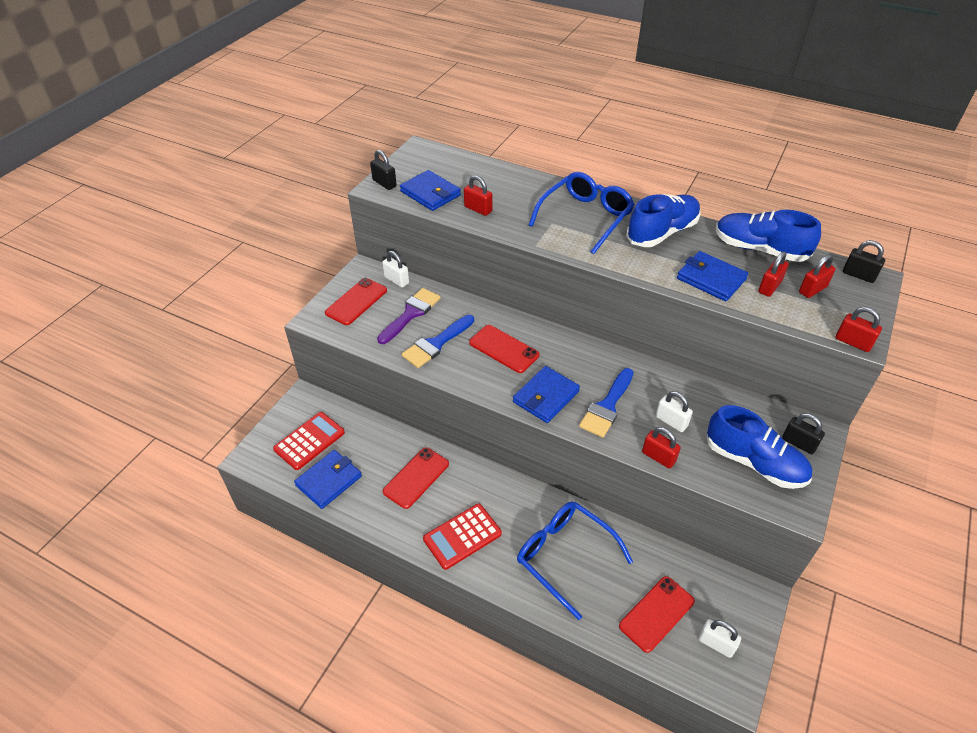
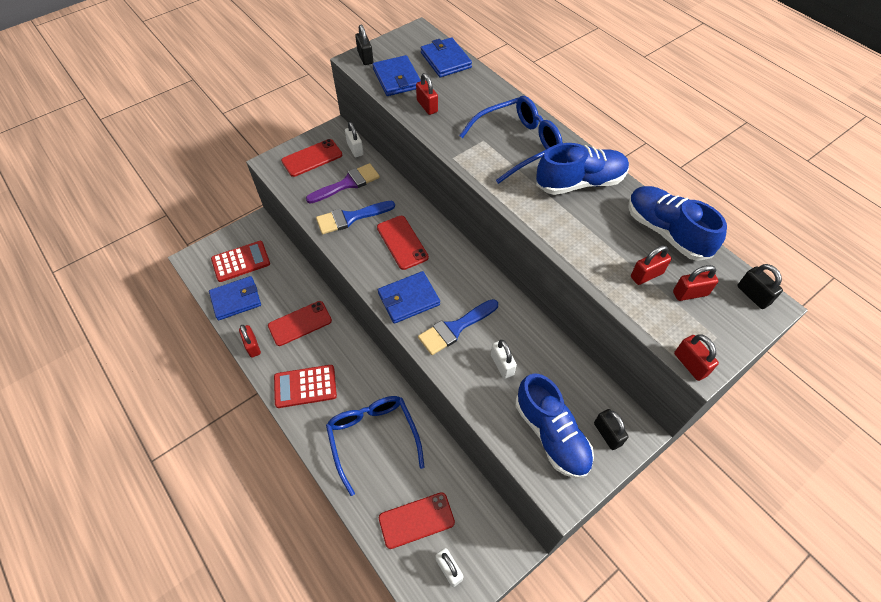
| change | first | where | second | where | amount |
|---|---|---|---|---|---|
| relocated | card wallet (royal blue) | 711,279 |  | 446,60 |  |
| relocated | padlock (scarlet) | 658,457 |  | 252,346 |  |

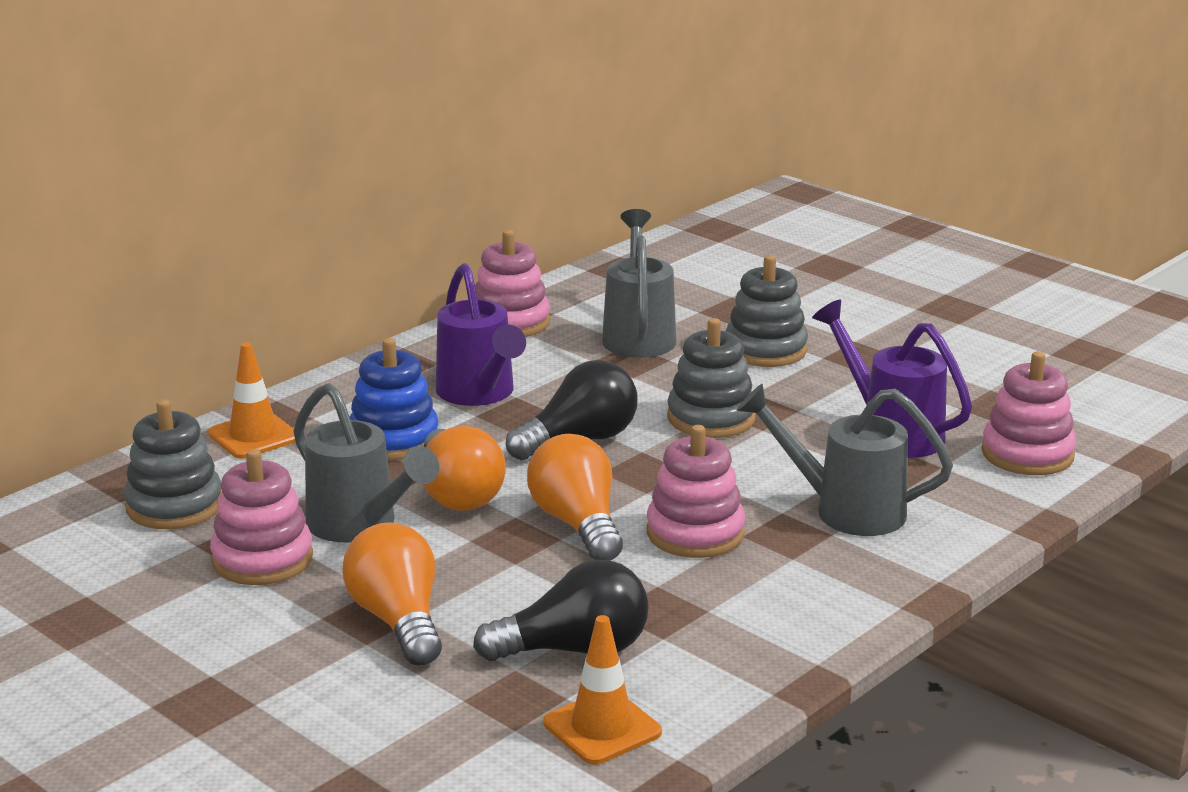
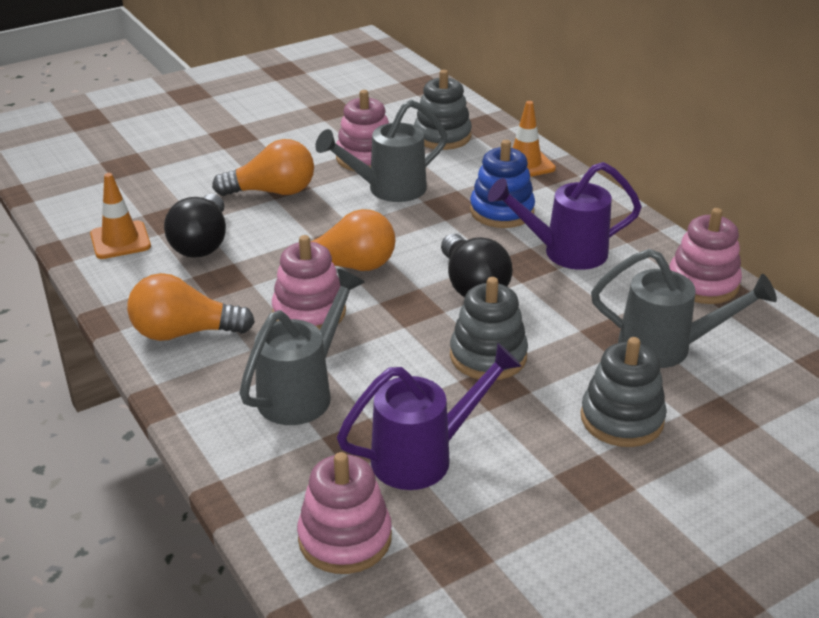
| change | first | where | second | where | amount |
|---|---|---|---|---|---|
| relocated | light bulb (orange) | 458,494 |  | 184,332 |  |

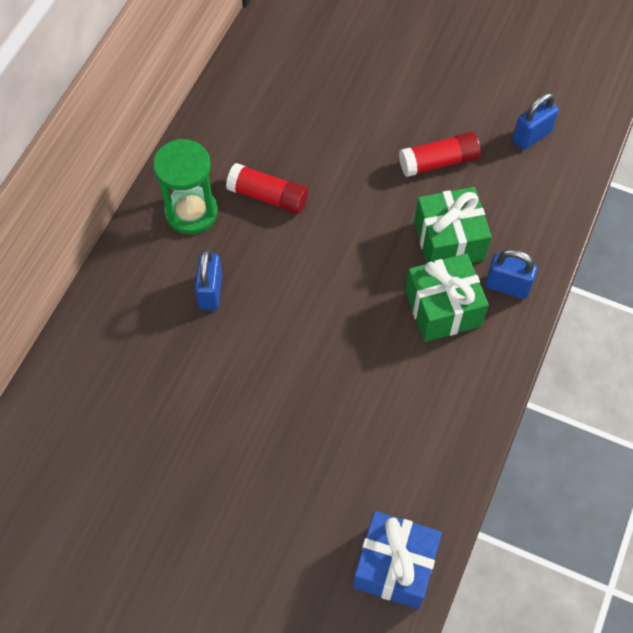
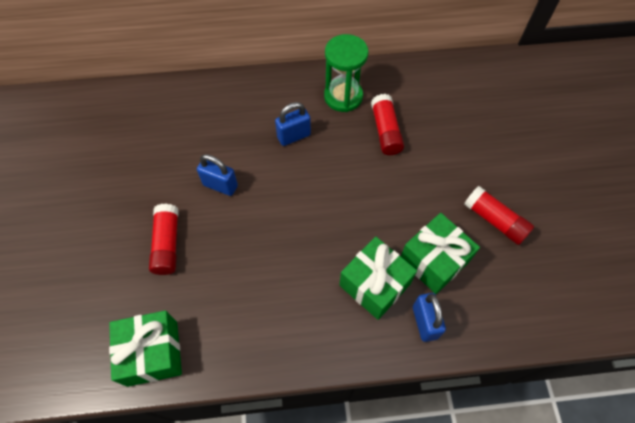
| change | first | where | second | where | amount |
|---|---|---|---|---|---|
| relocated | padlock (royal blue) | 531,136 |  | 220,185 |  |
| colour | present (royal blue) | 394,566 | present (leaf-green) | 152,353 |  |
| appeared |  |  | stick of glue (scarlet) | 167,244 |  |

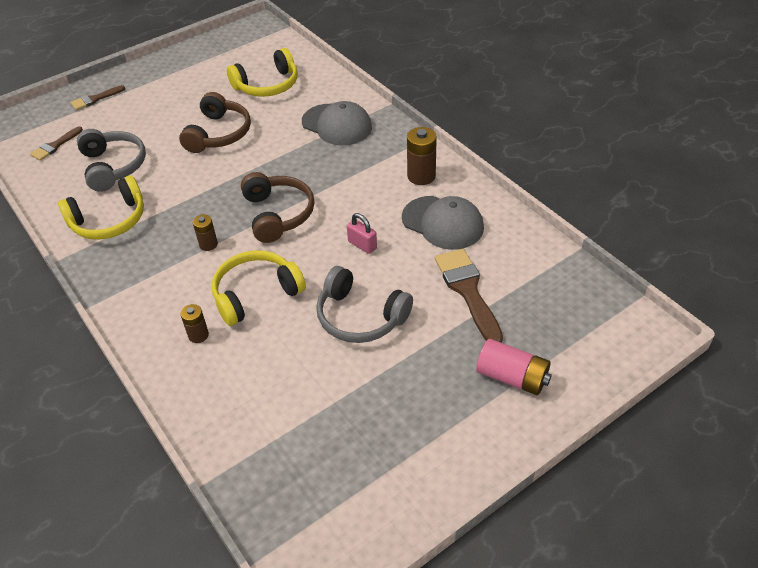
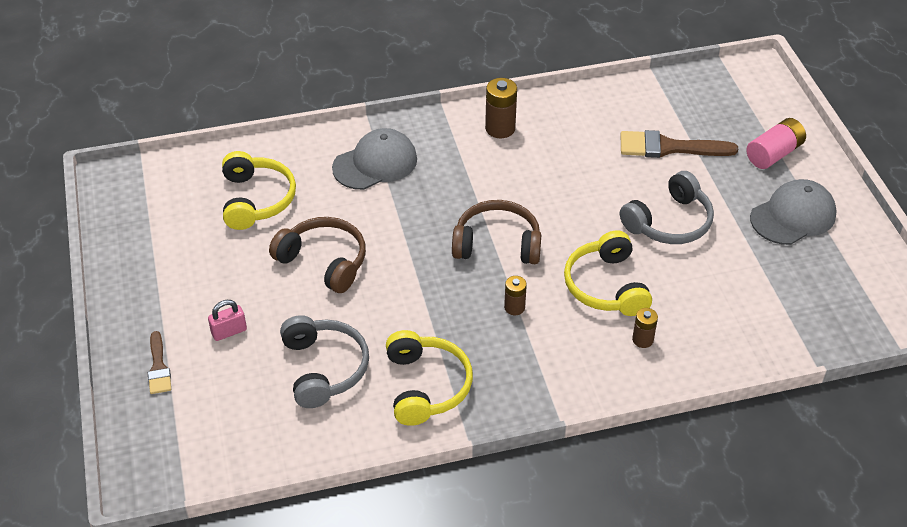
| change | first | where | second | where | amount |
|---|---|---|---|---|---|
| missing | brush (brown) | 55,146 |  |  |  |
| spun | headset (gray) | 113,166 |  | 324,368 | 75 degrees clockwise |
| relocated | baseball cap (gray) | 443,223 |  | 793,216 |  |
| relocated | padlock (pink) | 362,245 |  | 229,331 |  |

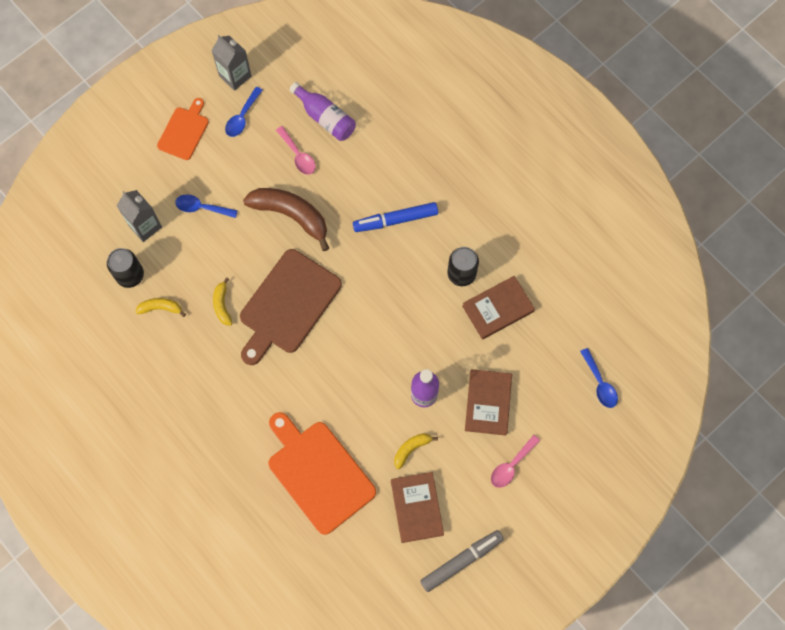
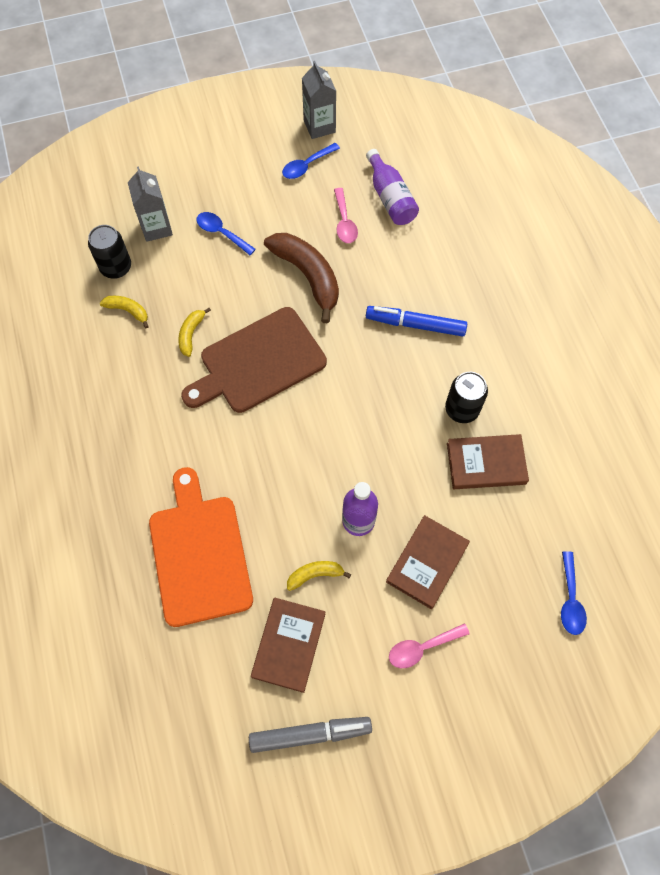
| change | first | where | second | where | amount |
|---|---|---|---|---|---|
| missing | cutting board (orange) | 184,131 |  |  |  |

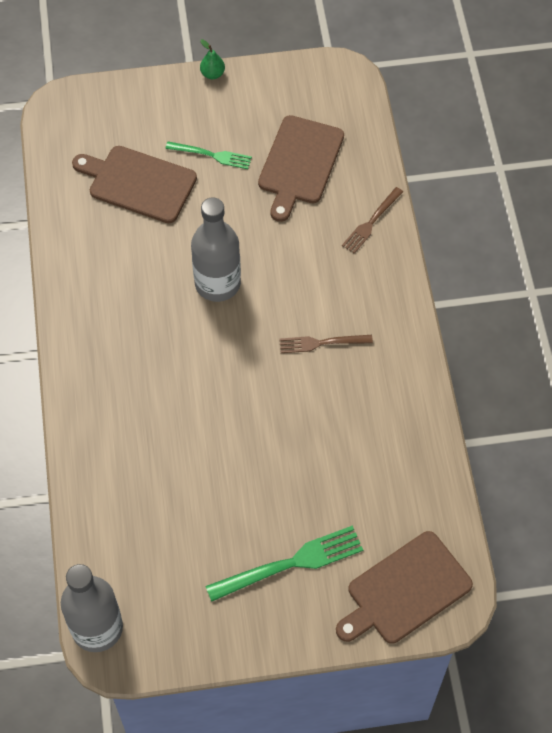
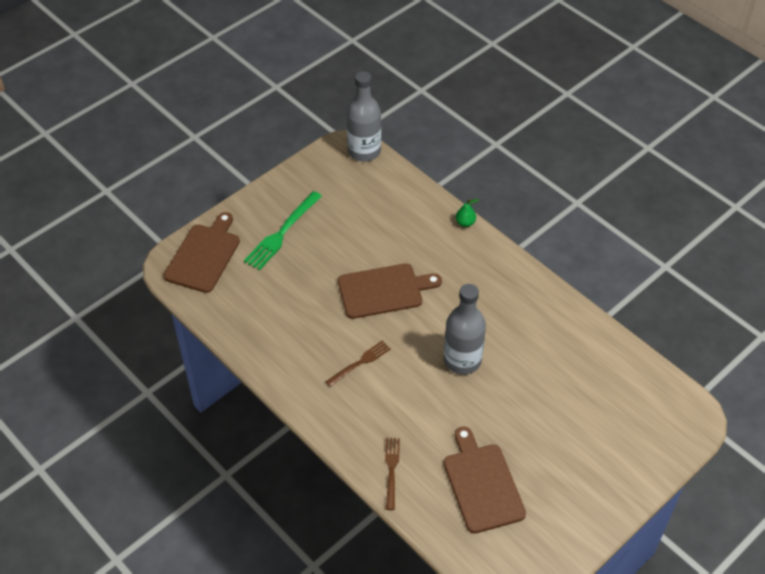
| change | first | where | second | where | amount |
|---|---|---|---|---|---|
| relocated | pear fruit (leaf-green) | 212,74 |  | 465,223 |  |
| missing | fork (leaf-green) | 212,155 |  |  |  |
| relocated | cutting board (brown) | 138,183 |  | 384,290 |  |

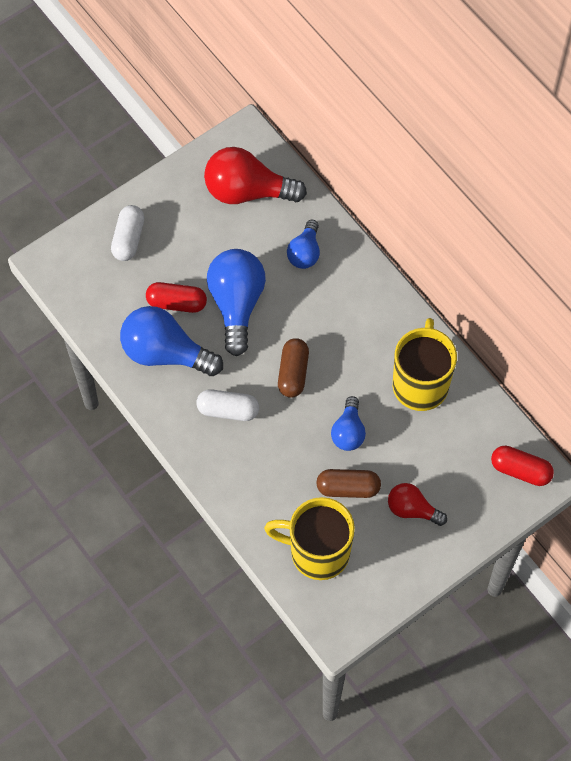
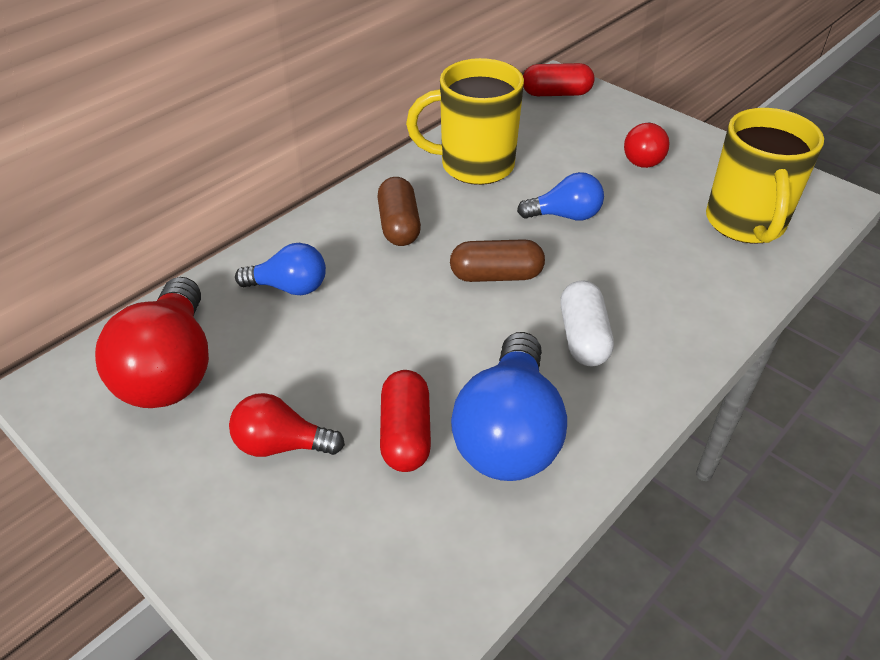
| change | first | where | second | where | amount |
|---|---|---|---|---|---|
| missing | capsule (pure white) | 128,239 |  |  |  |
| missing | light bulb (royal blue) | 236,304 |  |  |  |
| spun | capsule (scarlet) | 520,470 |  | 556,94 | 75 degrees clockwise |
| relocated | capsule (brown) | 348,488 |  | 399,225 |  |
| appeared |  |  | light bulb (scarlet) | 281,445 |  |

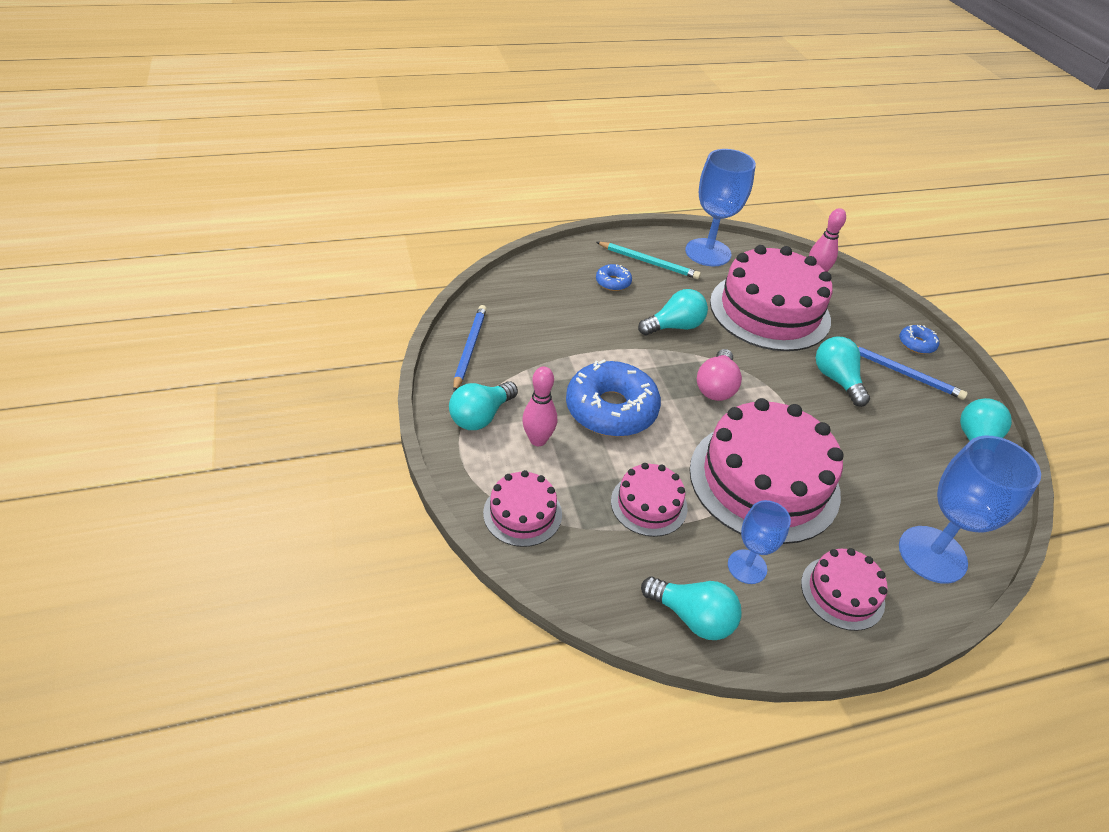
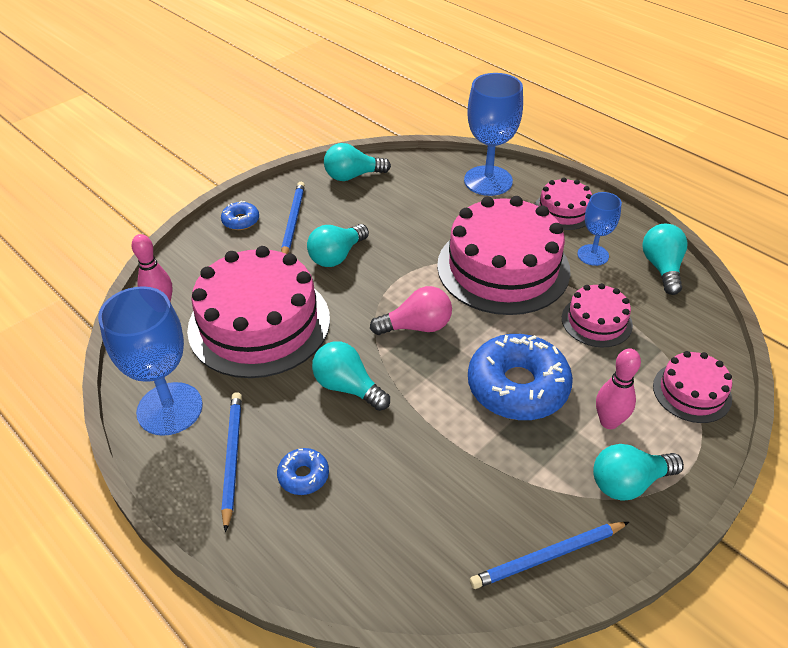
| change | first | where | second | where | amount |
|---|---|---|---|---|---|
| colour | lead pencil (teal) | 649,262 | lead pencil (royal blue) | 232,458 |  |
| spun | light bulb (teal) | 481,416 |  | 629,483 | 150 degrees clockwise |

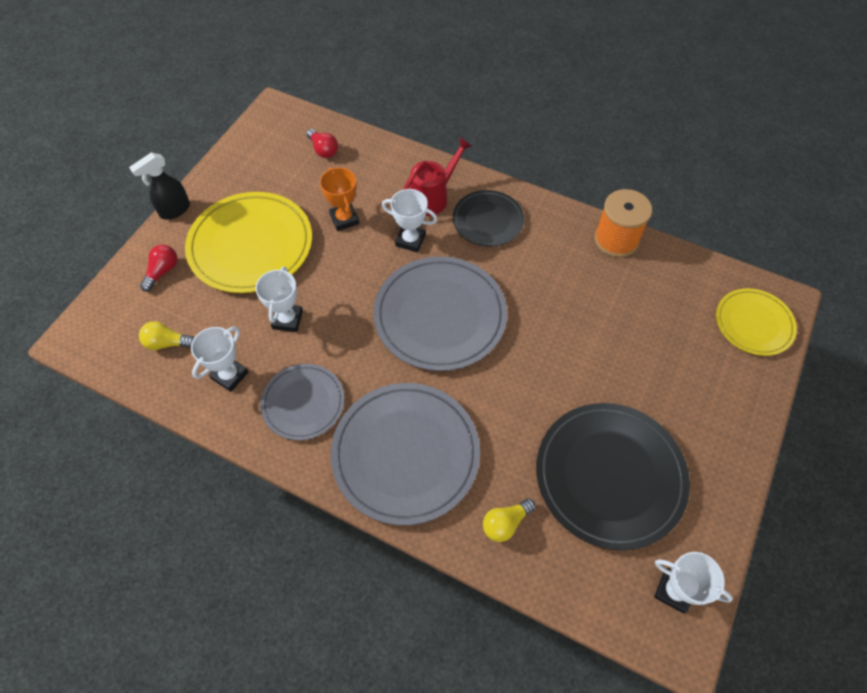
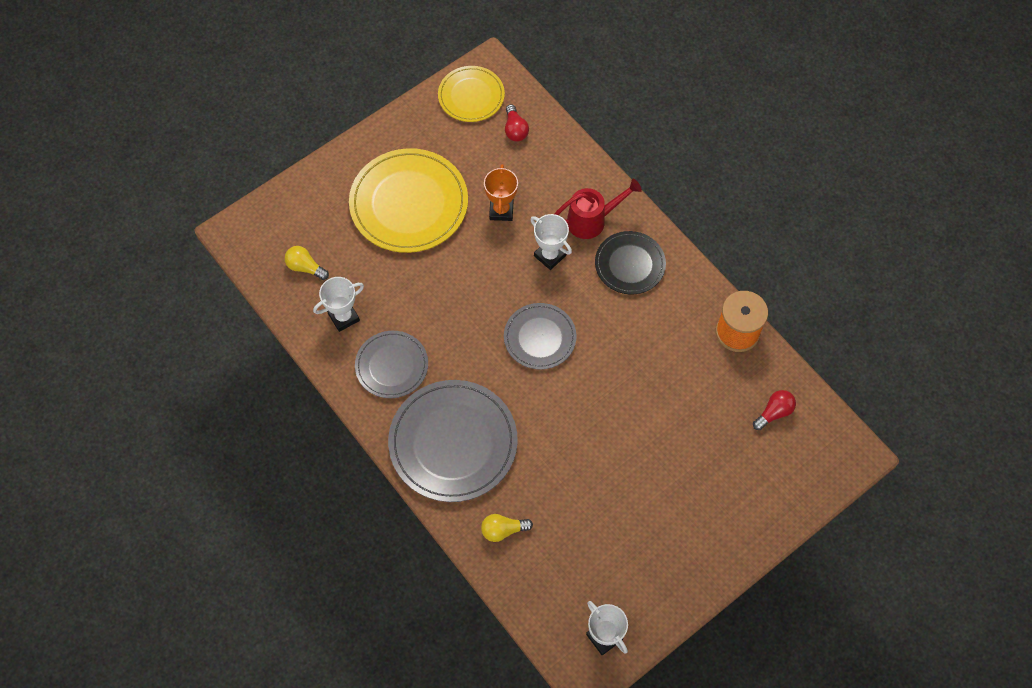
| change | first | where | second | where | amount |
|---|---|---|---|---|---|
| missing | sprayer (black) | 174,210 |  |  |  |
| relocated | light bulb (scarlet) | 162,271 |  | 774,413 |  |
| size | dinner plate (gray) | 440,315 |  | 540,337 | x0.58 |
| missing | trophy (pure white) | 287,320 |  |  |  |
| relocated | dinner plate (golden) | 753,323 |  | 471,96 |  |
| missing | dinner plate (black) | 610,476 |  |  |  |

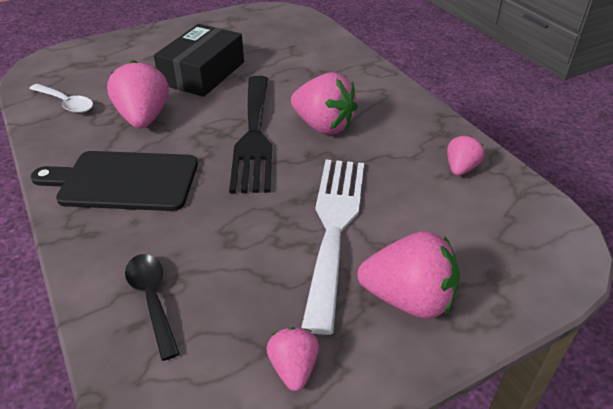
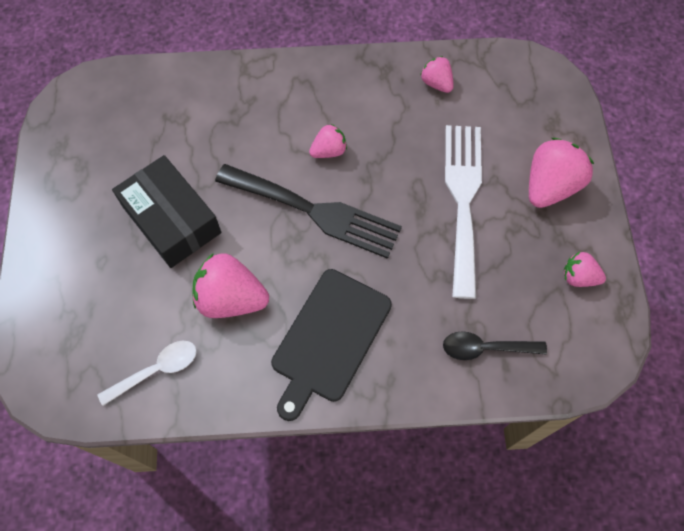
| change | first | where | second | where | amount |
|---|---|---|---|---|---|
| size | strawberry (pink) | 323,126 |  | 329,151 | x0.56 |
| spun | fork (pure white) | 334,227 |  | 463,199 | 60 degrees clockwise |

